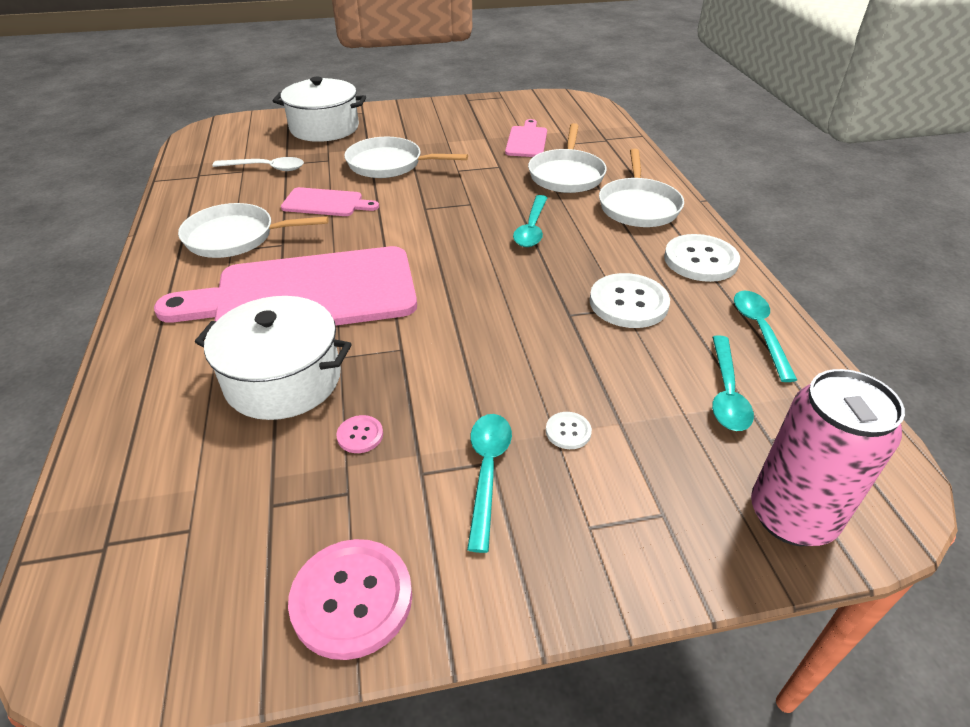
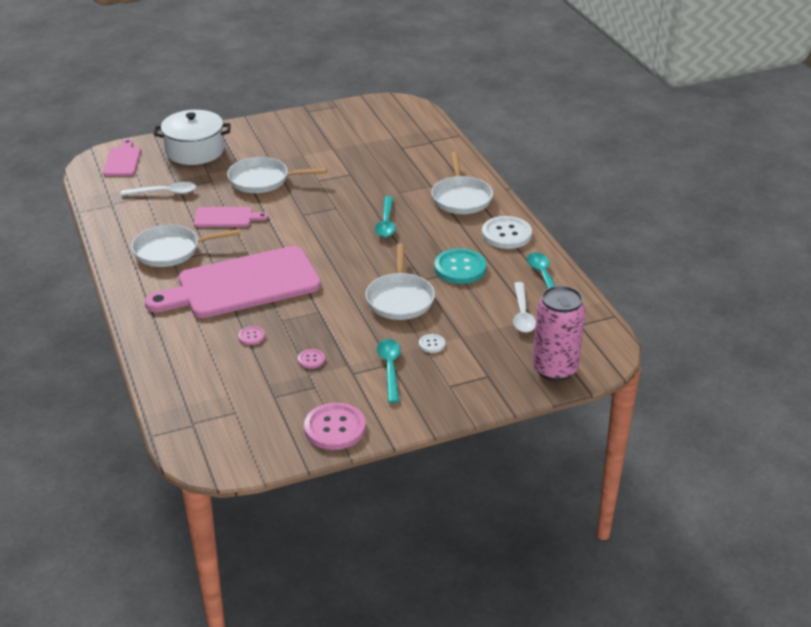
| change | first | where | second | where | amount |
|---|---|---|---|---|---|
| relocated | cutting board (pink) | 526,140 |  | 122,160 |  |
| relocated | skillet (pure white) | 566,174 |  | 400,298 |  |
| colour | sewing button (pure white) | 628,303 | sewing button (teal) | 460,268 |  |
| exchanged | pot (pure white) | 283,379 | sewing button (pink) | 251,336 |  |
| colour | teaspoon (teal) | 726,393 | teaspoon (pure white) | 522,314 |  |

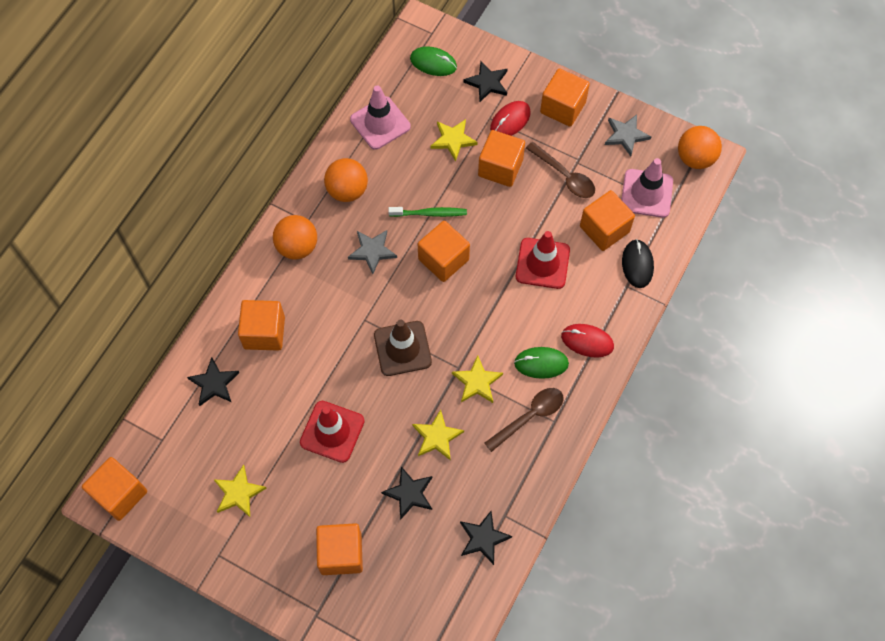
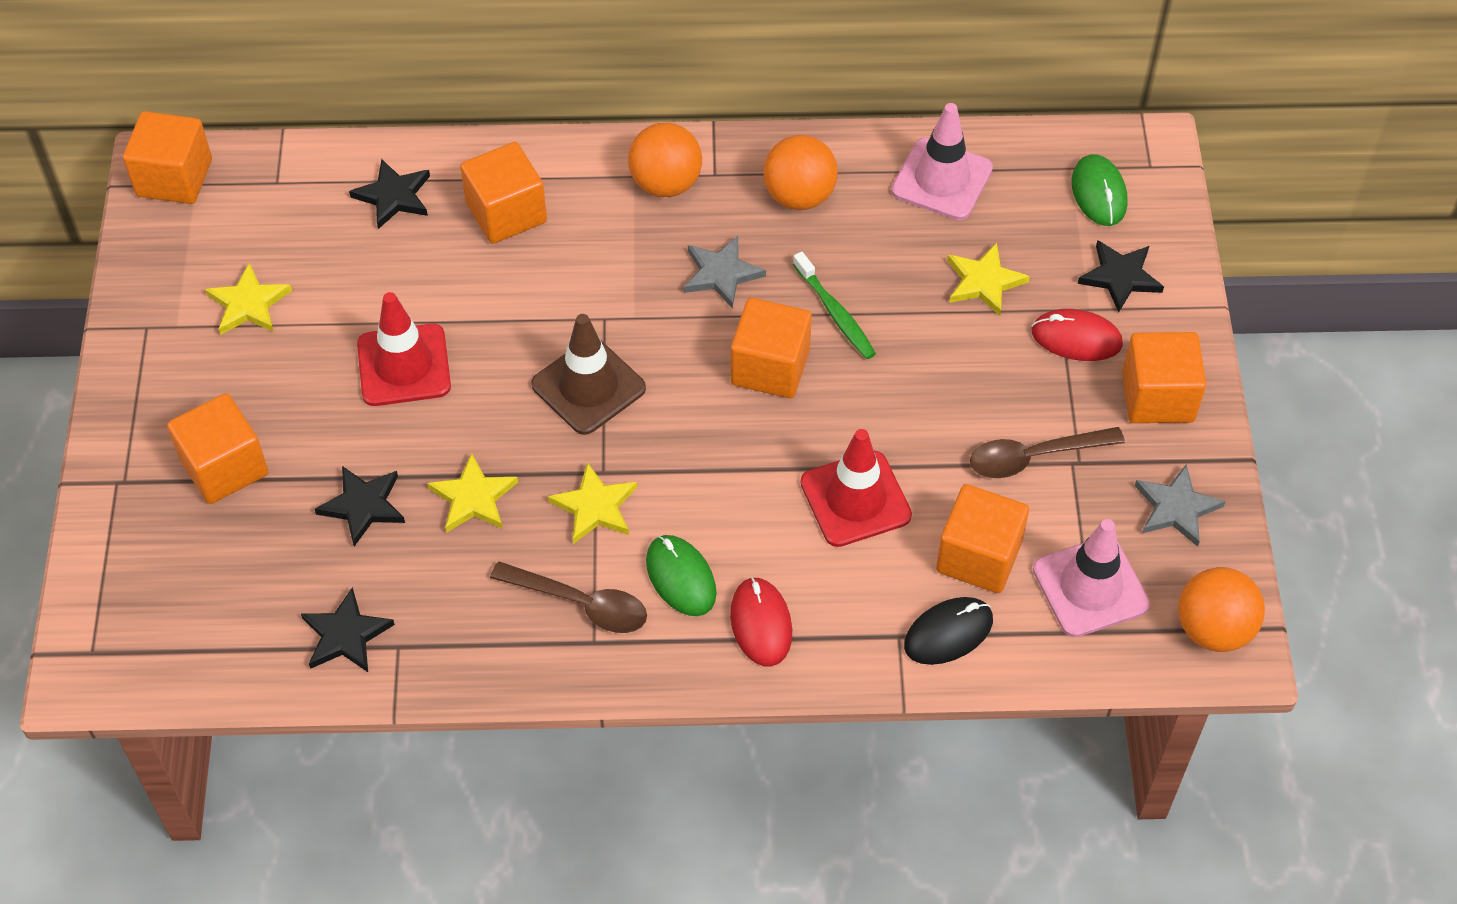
| change | first | where | second | where | amount |
|---|---|---|---|---|---|
| missing | block (orange) | 500,167 |  |  |  |
| spun | teaspoon (brown) | 565,176 |  | 1034,457 | 60 degrees clockwise |

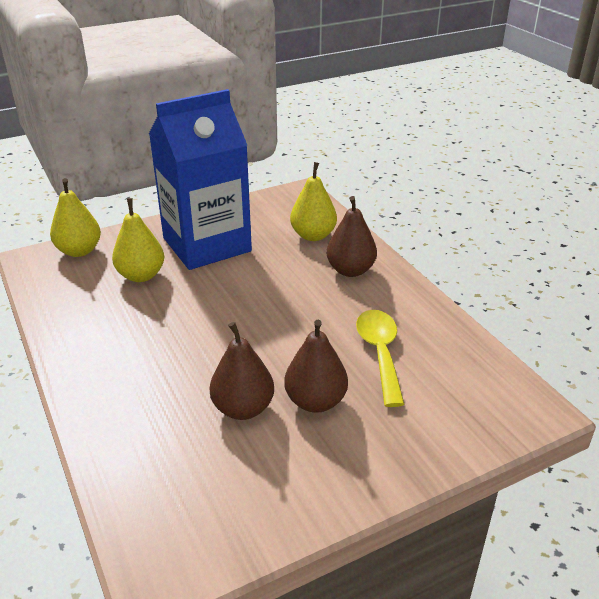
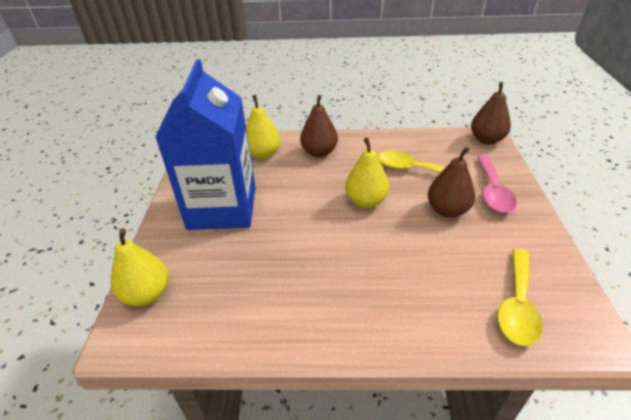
| change | first | where | second | where | amount |
|---|---|---|---|---|---|
| relocated | pear fruit (golden) | 141,275 |  | 366,201 |  |
| relocated | pear fruit (brown) | 243,408 |  | 486,140 |  |
| appeared |  |  | teaspoon (pink) | 493,191 |  |
| appeared |  |  | teaspoon (golden) | 517,305 |  |

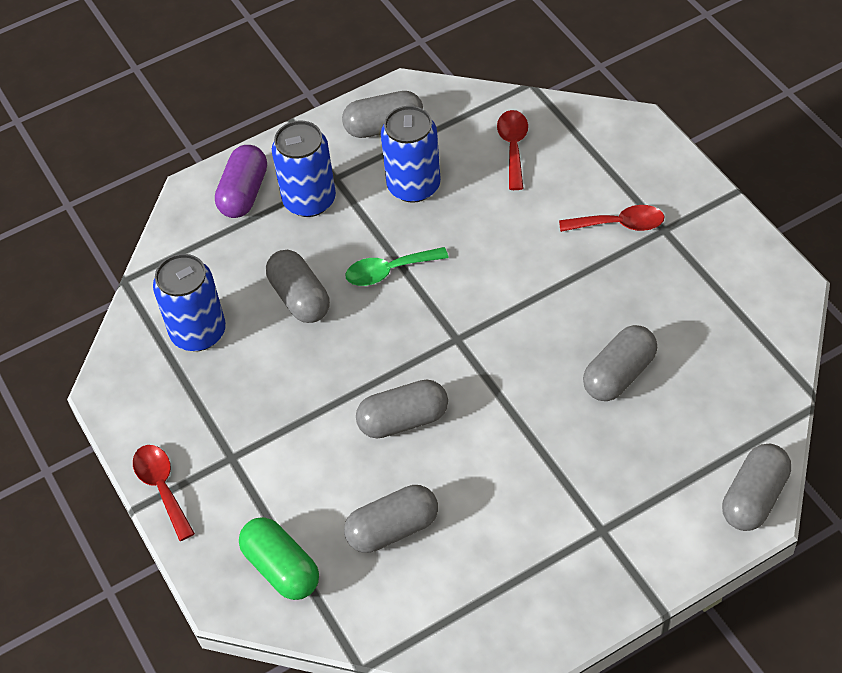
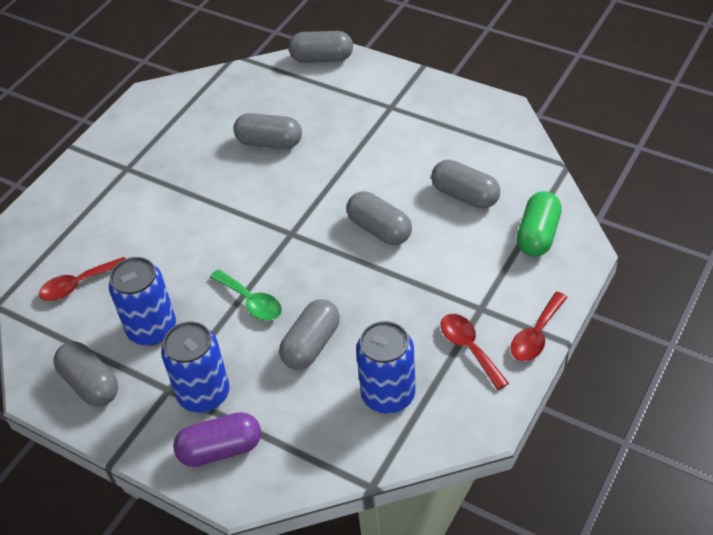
| change | first | where | second | where | amount |
|---|---|---|---|---|---|
| relocated | teaspoon (scarlet) | 619,224 |  | 469,348 |  |

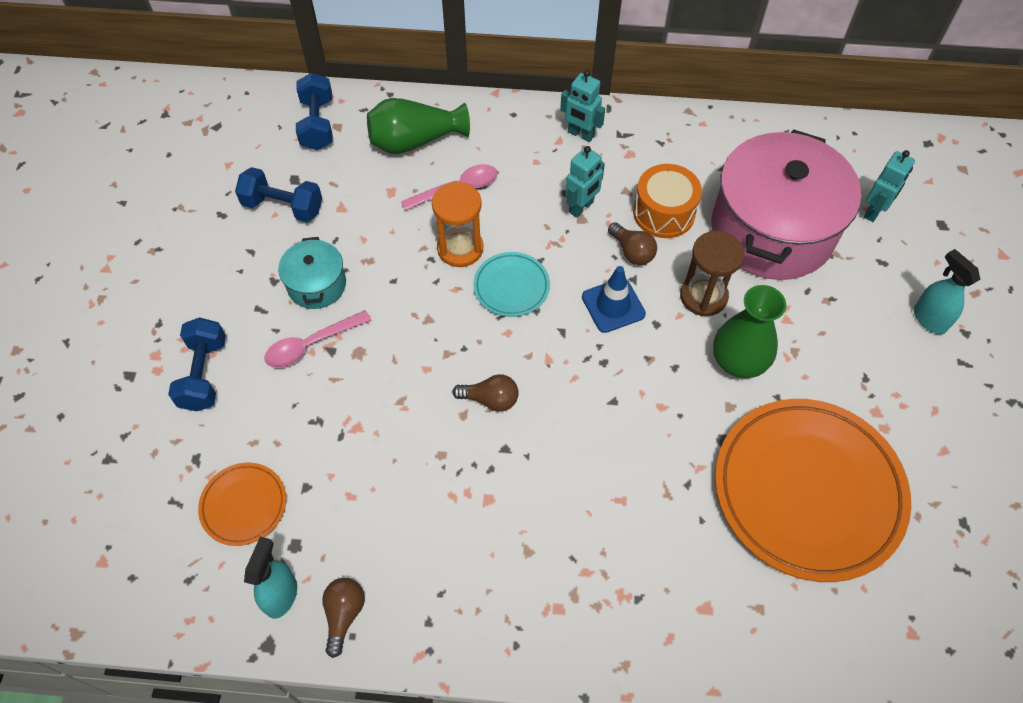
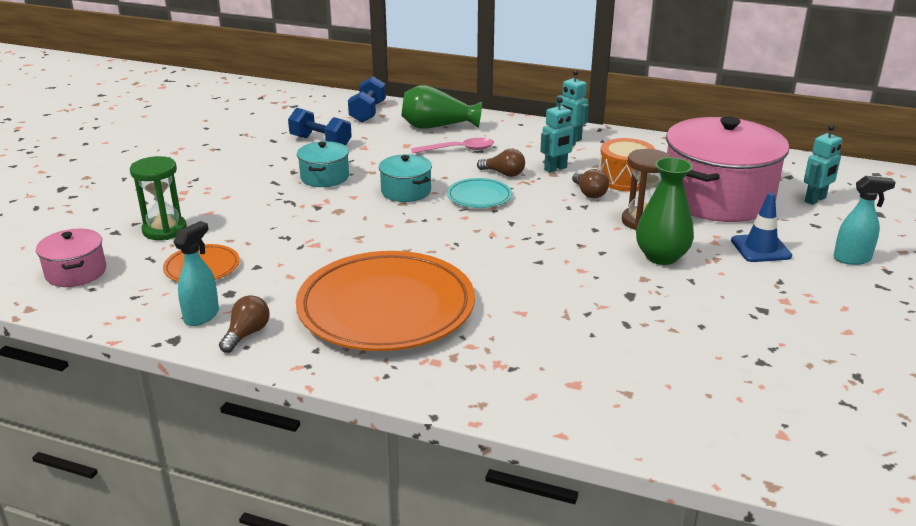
| change | first | where | second | where | amount |
|---|---|---|---|---|---|
| missing | hourglass (orange) | 460,248 |  |  |  |
| spun | sprayer (teal) | 929,319 |  | 852,259 | 105 degrees clockwise |
| relocated | traffic cone (royal blue) | 613,305 |  | 760,248 |  |
| missing | teaspoon (pink) | 311,344 |  |  |  |
| missing | hand weight (royal blue) | 204,374 |  |  |  |
| relocated | light bulb (brown) | 490,399 |  | 504,174 |  |
| relocated | dinner plate (orange) | 808,491 |  | 386,308 |  |
| appeared |  |  | pot (teal) | 406,191 |  |
| appeared |  |  | hourglass (leaf-green) | 164,230 |  |
| appeared |  |  | pot (pink) | 76,272 |  |

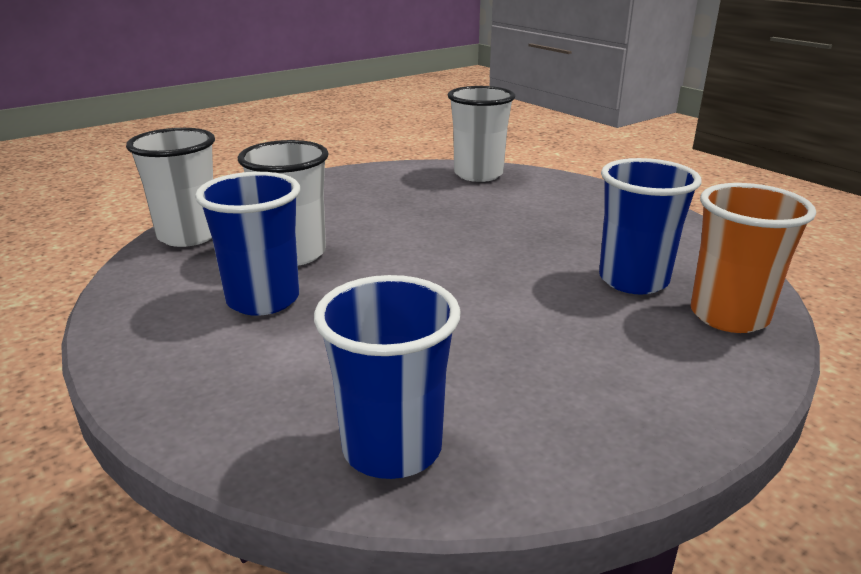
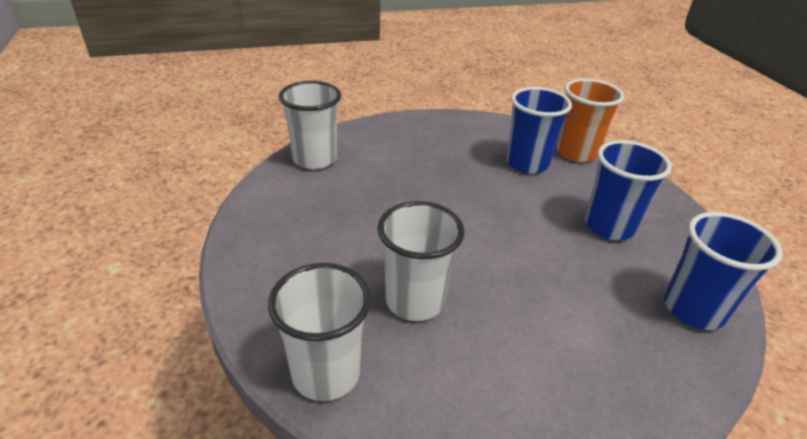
| change | first | where | second | where | amount |
|---|---|---|---|---|---|
| relocated | cup (royal blue) | 263,299 |  | 609,226 |  |

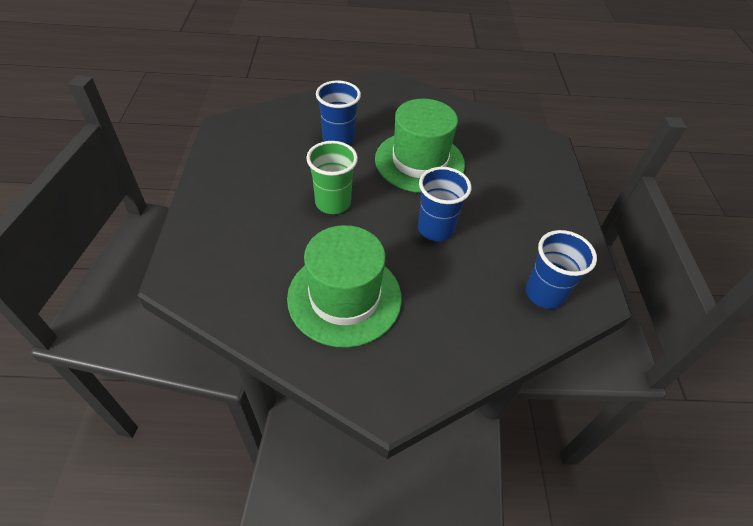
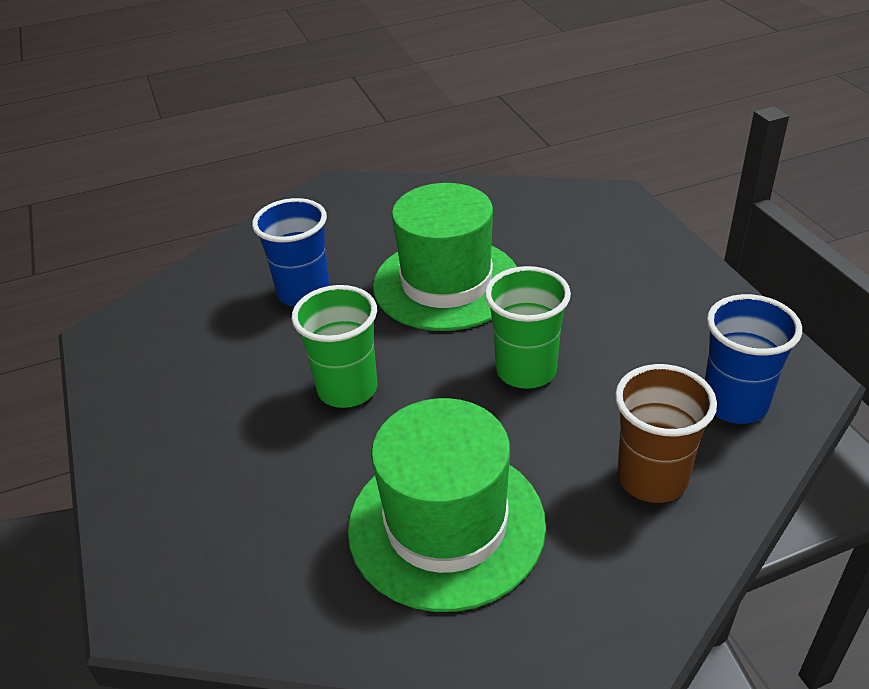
| change | first | where | second | where | amount |
|---|---|---|---|---|---|
| colour | cup (royal blue) | 435,229 | cup (leaf-green) | 526,370 |  |
| appeared |  |  | cup (brown) | 652,478 |  |

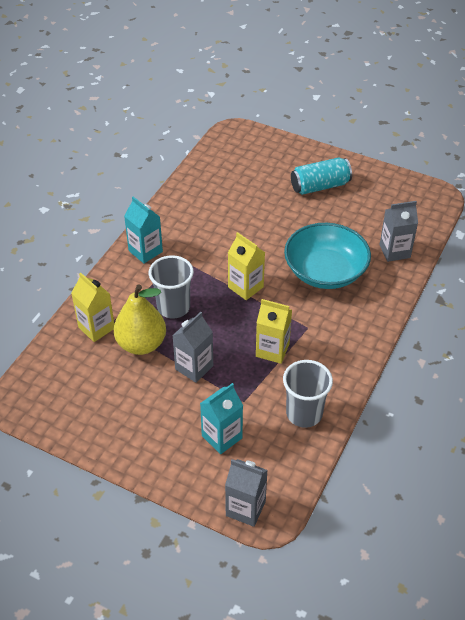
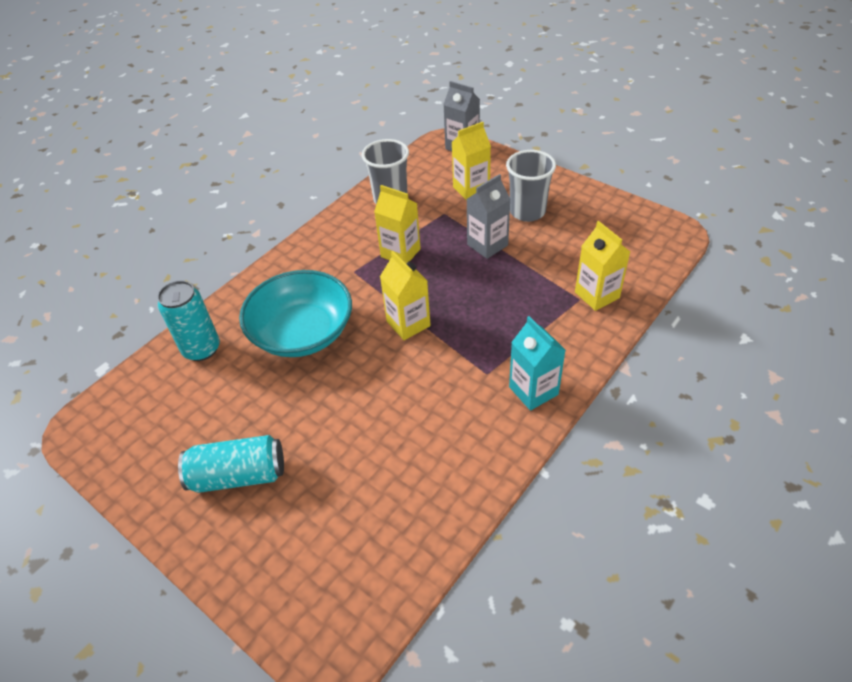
| change | first | where | second | where | amount |
|---|---|---|---|---|---|
| exchanged | carton (gray) | 394,251 | tin (teal) | 201,349 |  |
| relocated | cup (gray) | 173,307 |  | 527,212 |  |
| missing | pear fruit (golden) | 141,344 |  |  |  |
| colour | carton (teal) | 222,437 | carton (golden) | 471,189 |  |

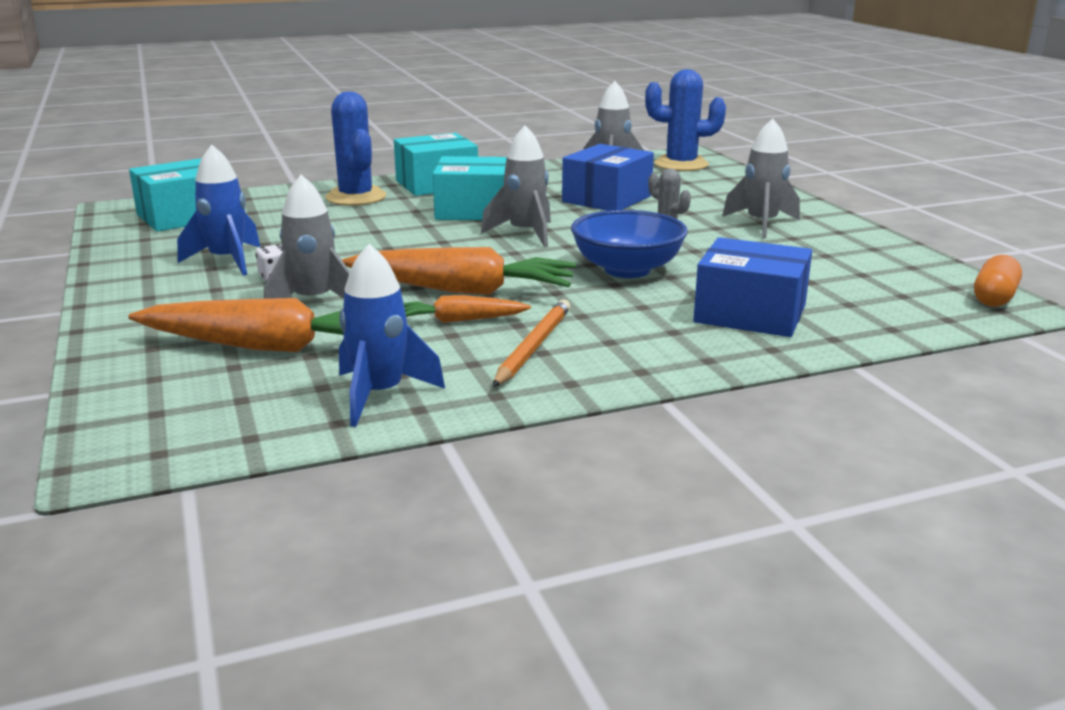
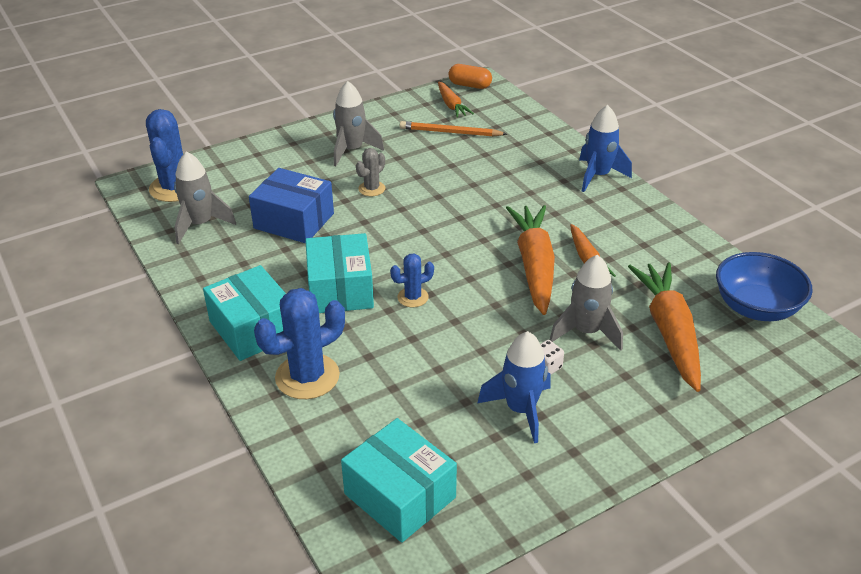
| change | first | where | second | where | amount |
|---|---|---|---|---|---|
| missing | rocket (gray) | 525,234 |  |  |  |
| relocated | serving bowl (royal blue) | 627,270 |  | 756,307 |  |
| missing | package (royal blue) | 750,314 |  |  |  |
| relocated | rocket (royal blue) | 380,395 |  | 598,176 |  |
| relocated | lead pencil (orange) | 533,347 |  | 450,132 |  |
| appeared |  |  | carrot (orange) | 451,105 |  |
| appeared |  |  | cactus (royal blue) | 413,297 |  |

